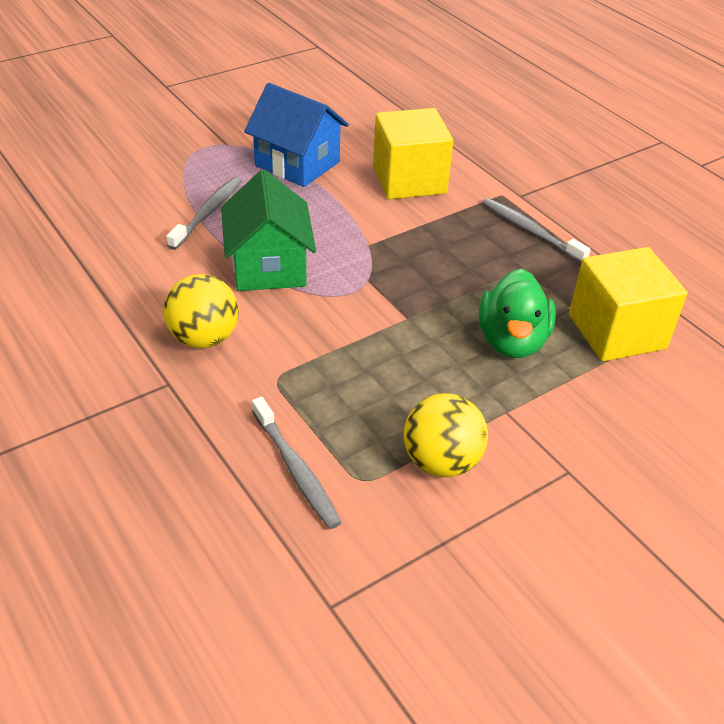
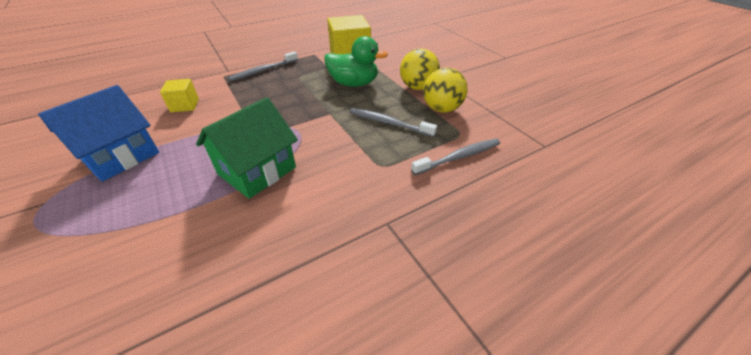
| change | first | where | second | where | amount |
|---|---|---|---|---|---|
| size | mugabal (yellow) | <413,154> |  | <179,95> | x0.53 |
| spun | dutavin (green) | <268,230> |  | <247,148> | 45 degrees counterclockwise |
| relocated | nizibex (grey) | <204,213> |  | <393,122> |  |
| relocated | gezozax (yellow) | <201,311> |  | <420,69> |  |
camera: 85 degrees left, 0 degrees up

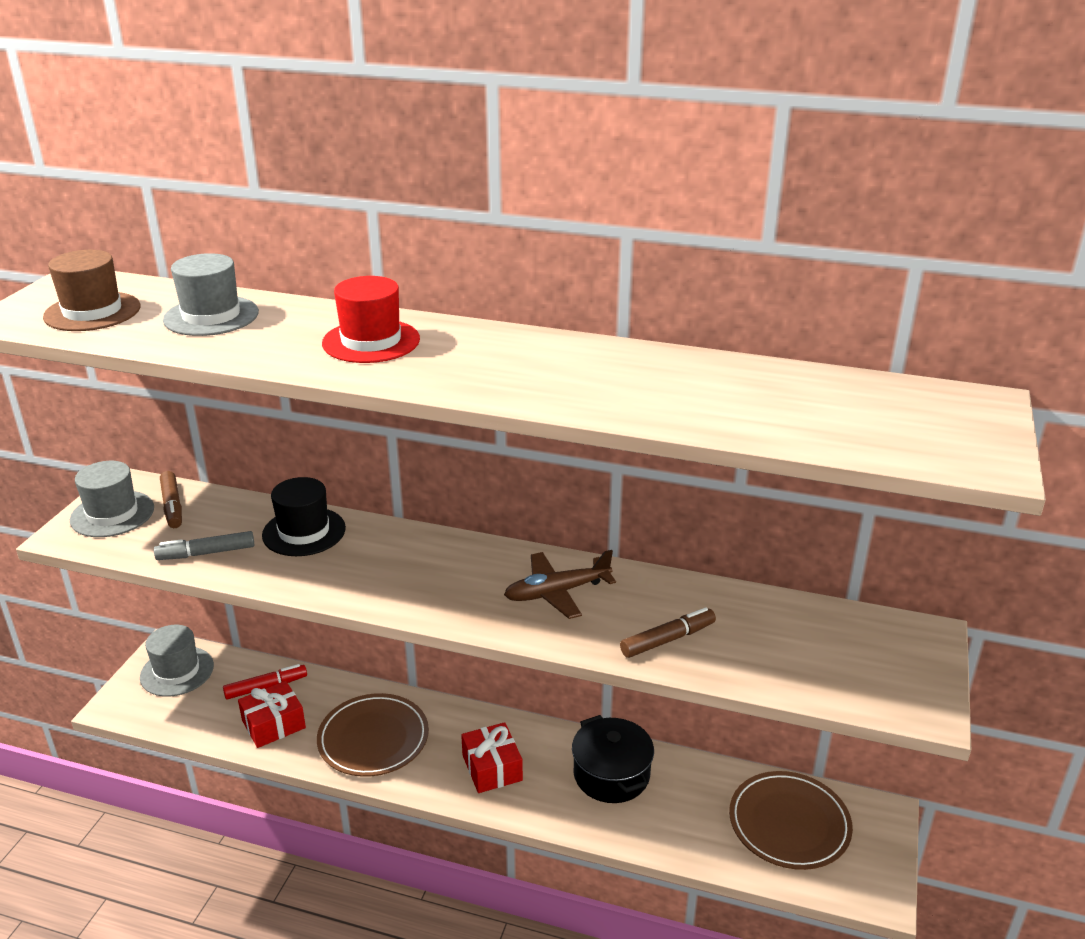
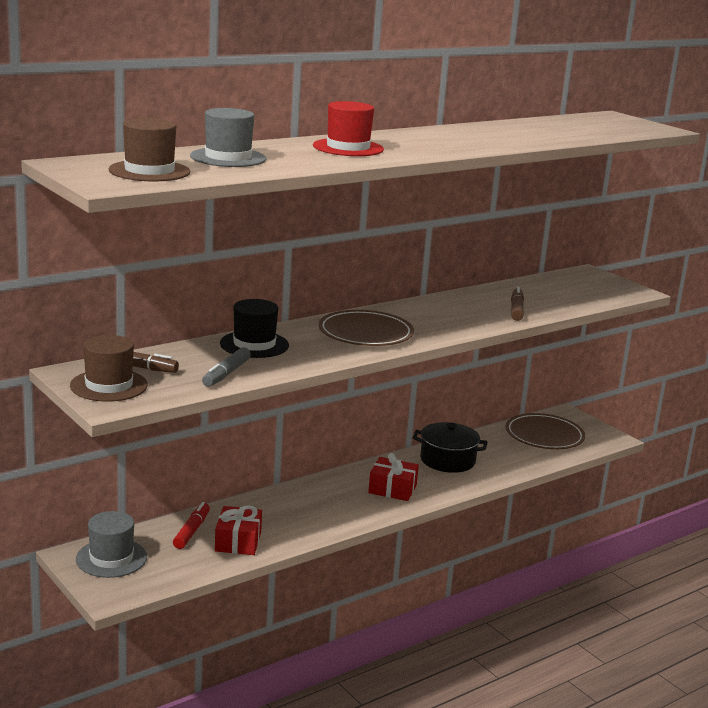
| change | first | where | second | where | amount |
|---|---|---|---|---|---|
| colour | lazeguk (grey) | <112,499> | lazeguk (brown) | <109,368> |  |
| relocated | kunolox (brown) | <373,735> |  | <366,328> |  |
| missing | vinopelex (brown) | <560,584> |  |  |  |
camera: 55 degrees left, 10 degrees down

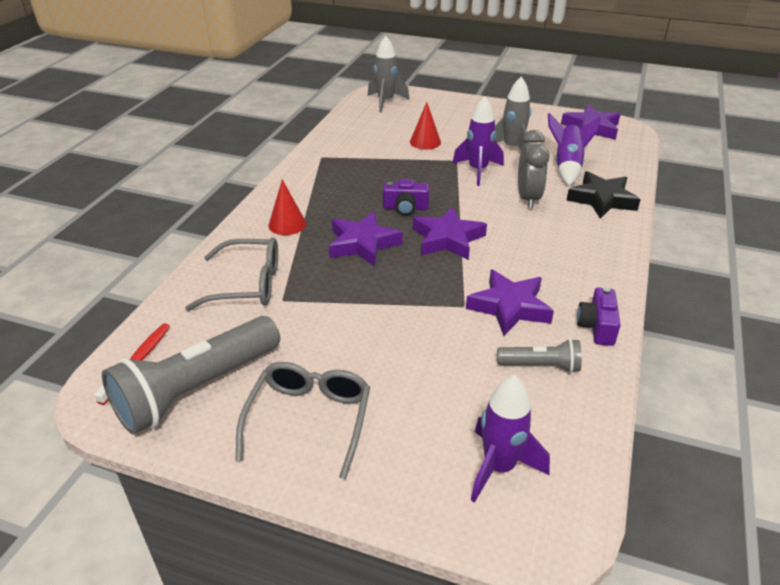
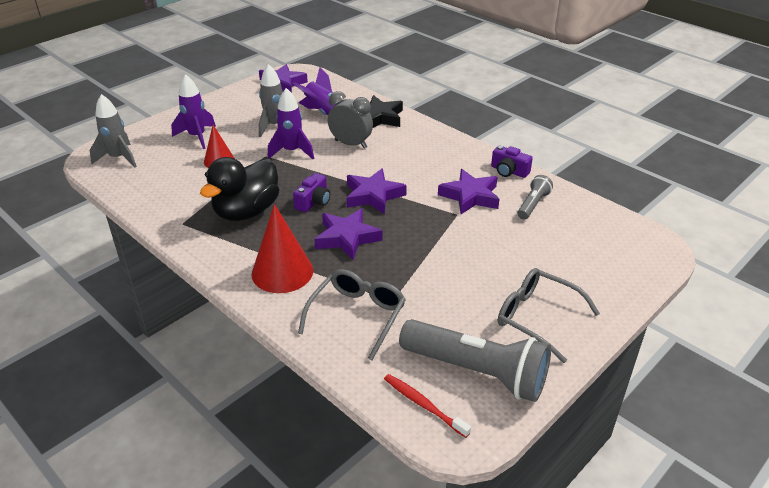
| change | first | where | second | where | amount |
|---|---|---|---|---|---|
| relocated | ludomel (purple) | <510,439> |  | <193,111> |  |
| appeared |  |  | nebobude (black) | <239,189> |  |
| size | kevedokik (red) | <287,207> |  | <282,248> | x1.65 |
| spun | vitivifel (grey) | <191,375> |  | <475,360> | 45 degrees counterclockwise |
camera: 65 degrees left, 0 degrees up

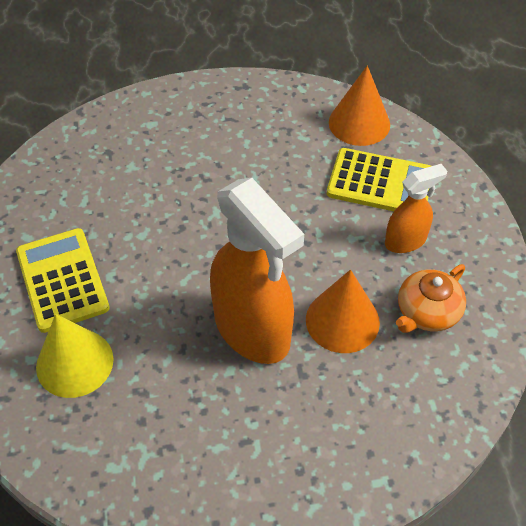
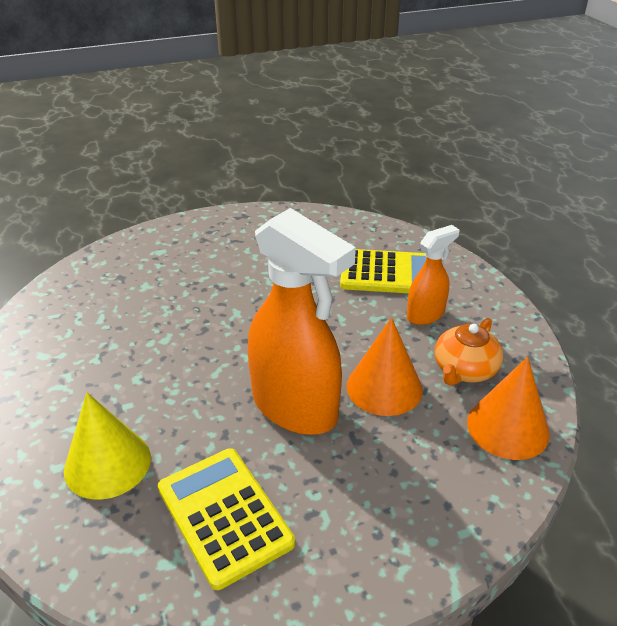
| change | first | where | second | where | amount |
|---|---|---|---|---|---|
| relocated | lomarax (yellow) | <63,280> |  | <226,519> |  |
| relocated | kevedokik (orange) | <359,106> |  | <508,408> |  |
camera: 10 degrees left, 15 degrees down

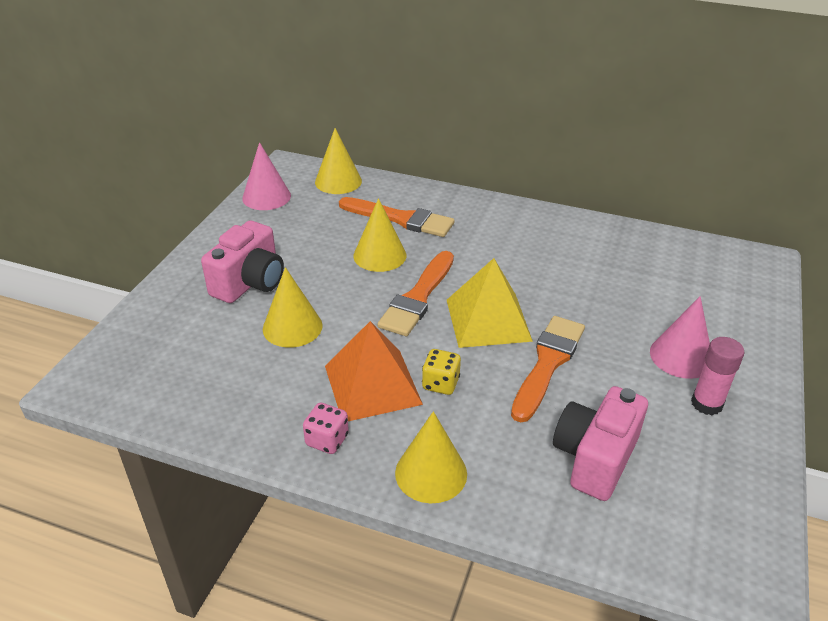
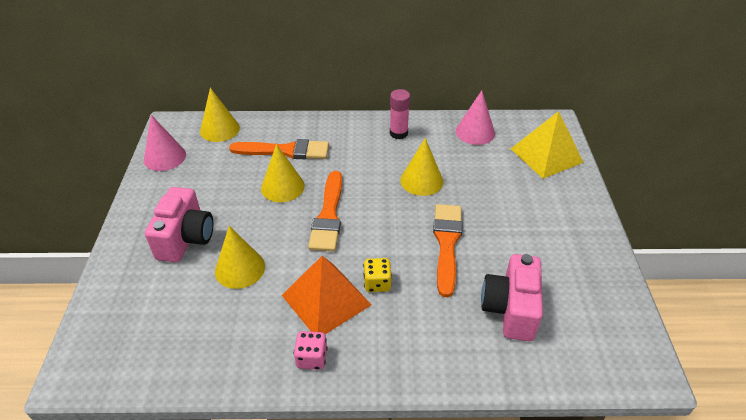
| change | first | where | second | where | amount |
|---|---|---|---|---|---|
| relocated | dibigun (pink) | <717,376> |  | <400,114> |  |
| relocated | kevedokik (yellow) | <431,457> |  | <421,167> |  |
| relocated | kevedokik (pink) | <680,337> |  | <475,118> |  |
| relocated | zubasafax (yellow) | <490,303> |  | <547,145> |  |
camera: 20 degrees left, 5 degrees up

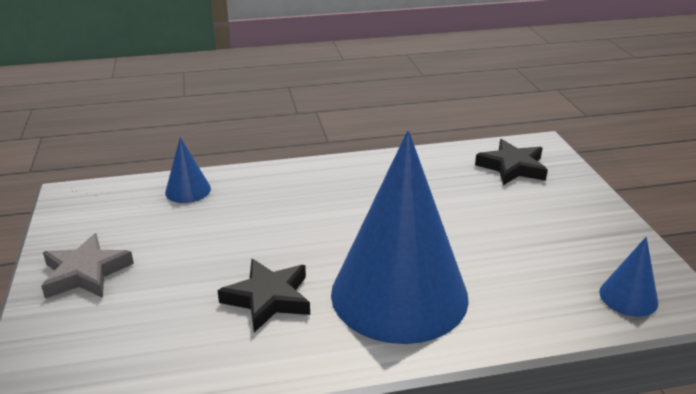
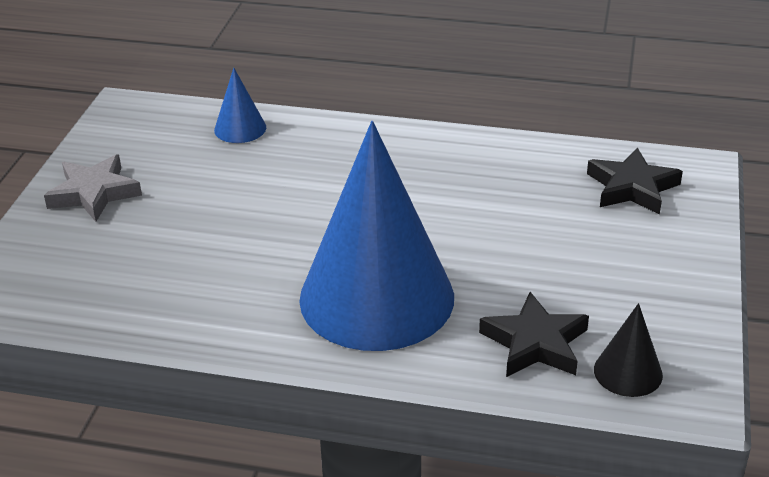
| change | first | where | second | where | amount |
|---|---|---|---|---|---|
| relocated | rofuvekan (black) | <263,295> |  | <534,334> |  |
| colour | kevedokik (blue) | <628,277> | kevedokik (black) | <628,350> |  |
camera: 25 degrees right, 5 degrees up

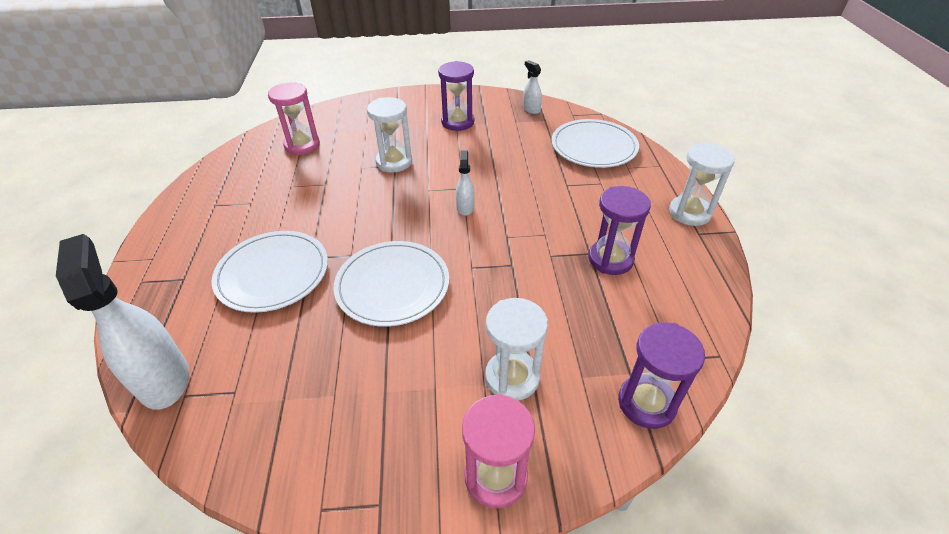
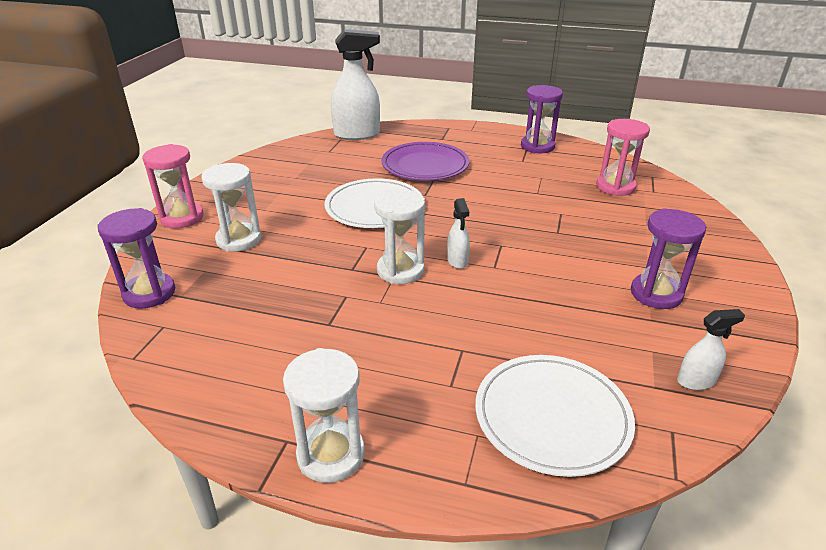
| change | first | where | second | where | amount |
|---|---|---|---|---|---|
| relocated | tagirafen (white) | <389,134> |  | <399,236> |  |
| colour | kunolox (white) | <270,272> | kunolox (purple) | <426,161> |  |
| spun | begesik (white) | <465,183> |  | <458,233> | 60 degrees clockwise |
| relocated | tagirafen (purple) | <619,230> |  | <542,119> |  |
camera: 110 degrees right, 10 degrees down

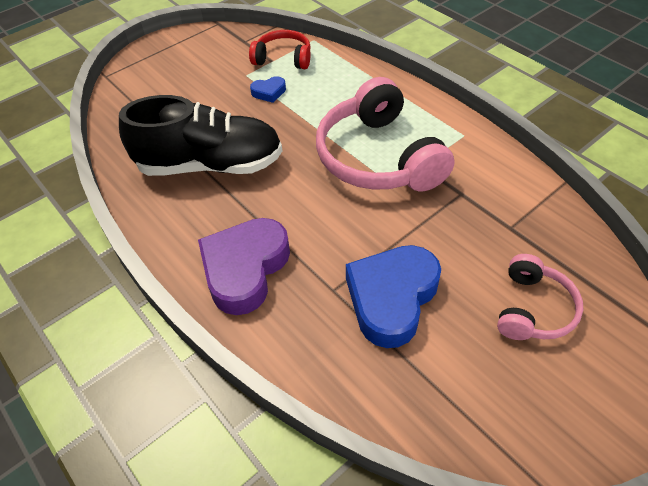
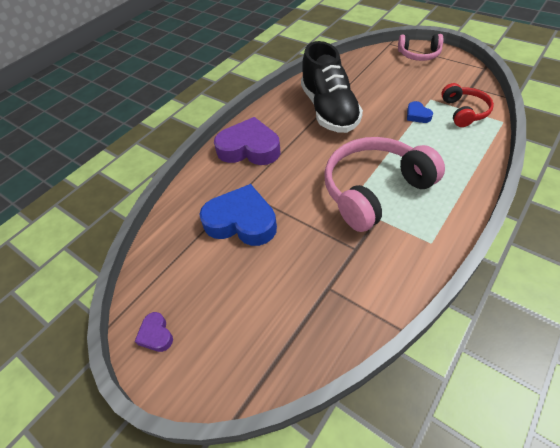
| change | first | where | second | where | amount |
|---|---|---|---|---|---|
| appeared |  |  | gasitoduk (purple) | <153,332> |  |
| relocated | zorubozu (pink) | <540,297> |  | <420,47> |  |
camera: 80 degrees right, 0 degrees up

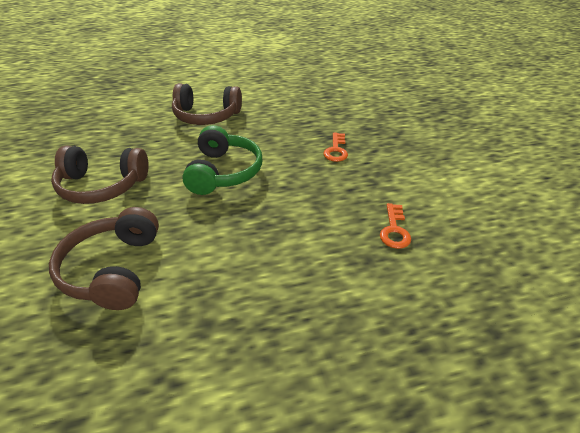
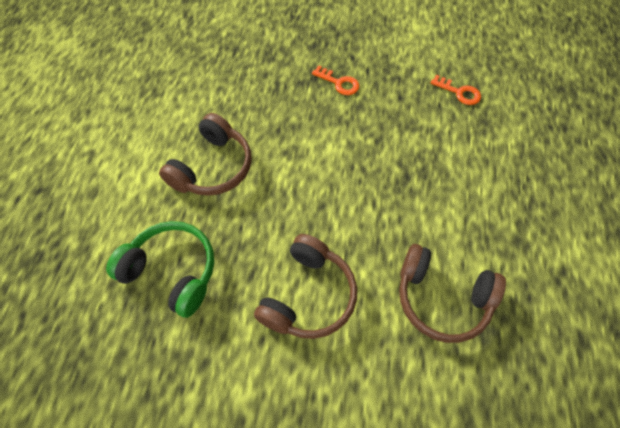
| change | first | where | second | where | amount |
|---|---|---|---|---|---|
| relocated | zorubozu (green) | <222,160> |  | <160,269> |  |
camera: 65 degrees left, 20 degrees up

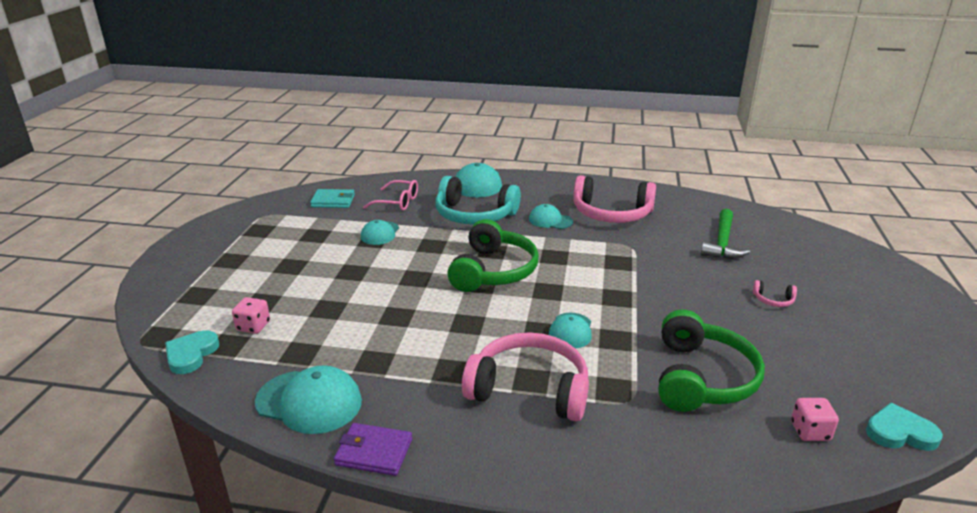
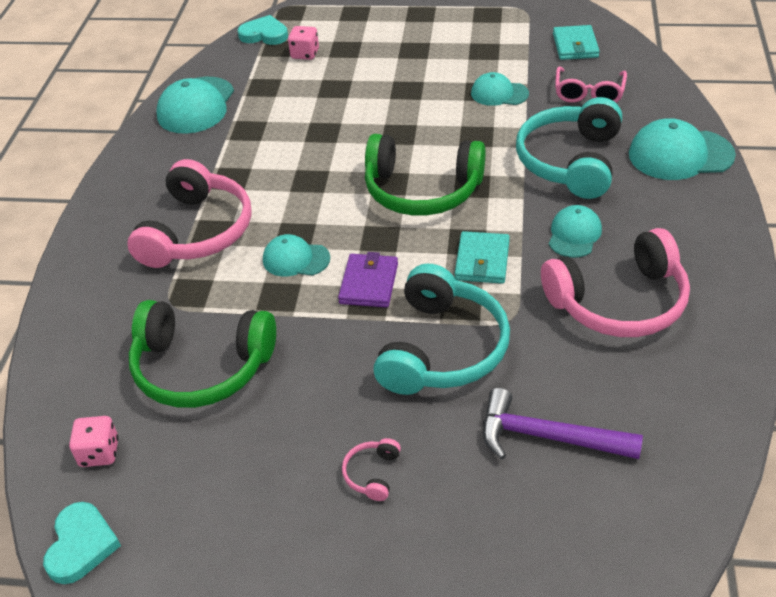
| change | first | where | second | where | amount |
|---|---|---|---|---|---|
| relocated | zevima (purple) | <373,449> |  | <368,280> |  |
| appeared |  |  | zorubozu (turquoise) | <441,329> |  |
| appeared |  |  | zevima (turquoise) | <482,257> |  |
| colour | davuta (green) | <725,234> | davuta (purple) | <563,423> |  |
| spun | zorubozu (pink) | <614,199> |  | <615,282> | 120 degrees counterclockwise |
camera: 90 degrees right, 15 degrees up

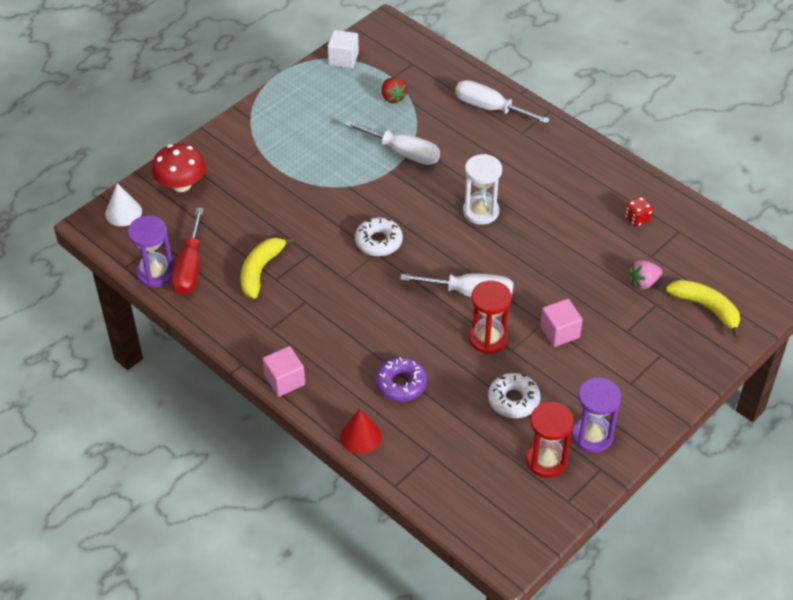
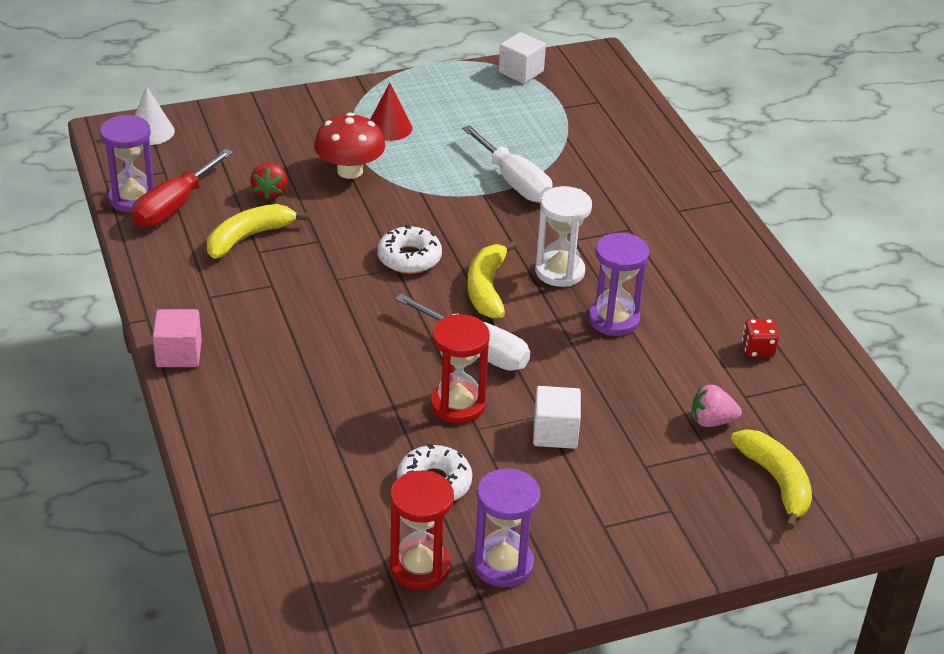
| change | first | where | second | where | amount |
|---|---|---|---|---|---|
| relocated | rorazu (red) | <394,90> |  | <269,181> |  |
| relocated | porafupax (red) | <179,167> |  | <349,146> |  |
| relocated | kevedokik (red) | <361,431> |  | <391,112> |  |
| appeared |  |  | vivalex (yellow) | <492,279> |  |
| colour | mugabal (pink) | <561,323> | mugabal (white) | <557,417> |  |
| appeared |  |  | tagirafen (purple) | <618,284> |  |
| missing | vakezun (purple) | <401,379> |  |  |  |
| missing | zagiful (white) | <502,102> |  |  |  |
camera: 25 degrees right, 10 degrees down

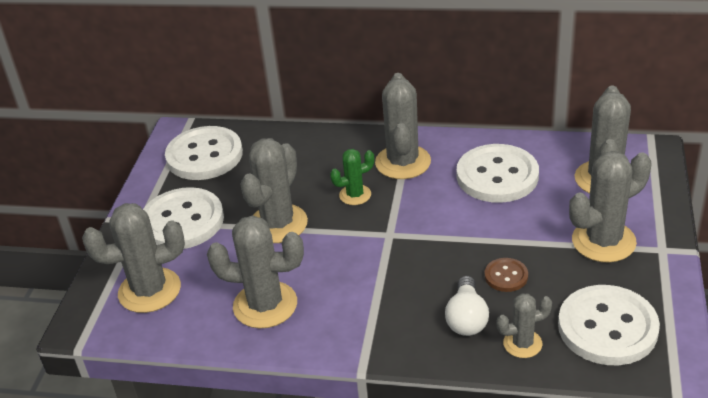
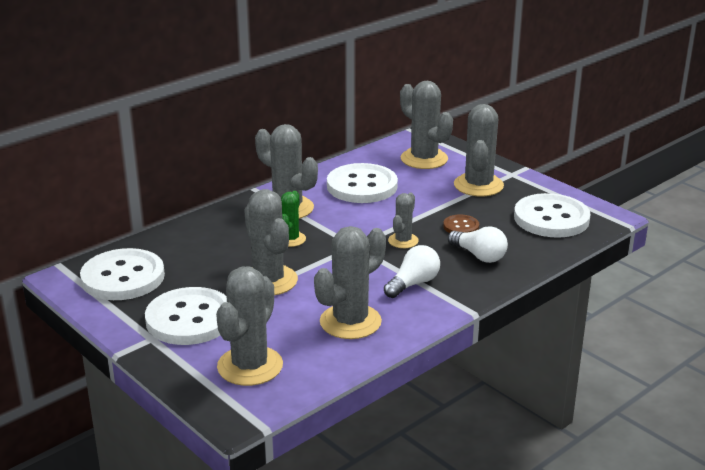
| change | first | where | second | where | amount |
|---|---|---|---|---|---|
| appeared |  |  | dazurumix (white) | <412,271> |  |
| relocated | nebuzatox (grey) | <524,325> |  | <403,220> |  |
camera: 55 degrees left, 10 degrees down

